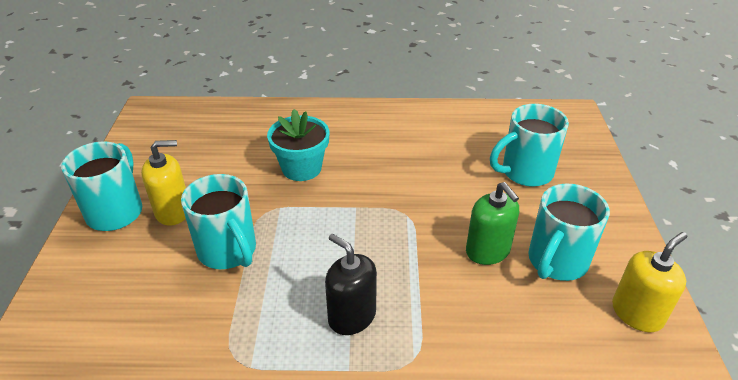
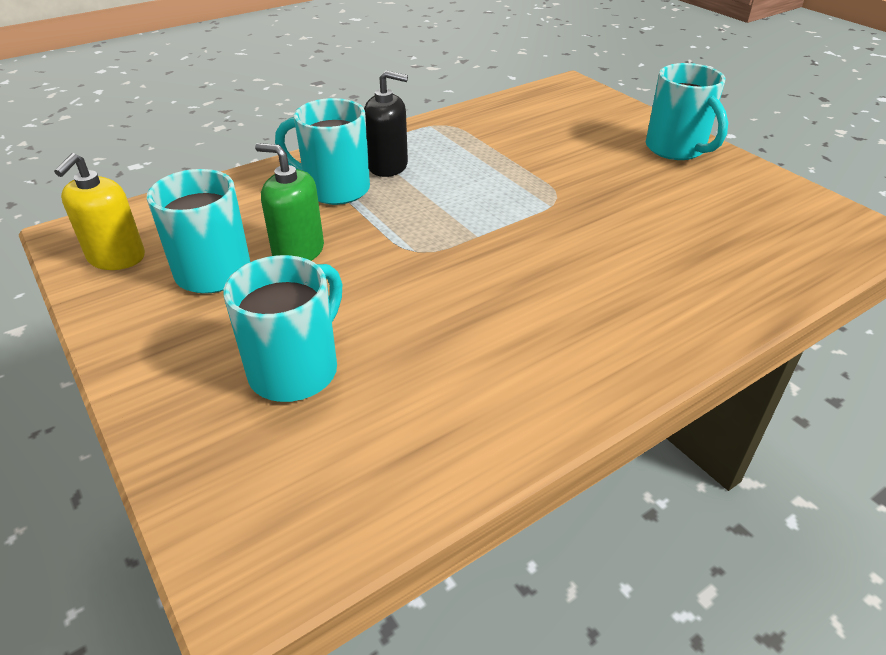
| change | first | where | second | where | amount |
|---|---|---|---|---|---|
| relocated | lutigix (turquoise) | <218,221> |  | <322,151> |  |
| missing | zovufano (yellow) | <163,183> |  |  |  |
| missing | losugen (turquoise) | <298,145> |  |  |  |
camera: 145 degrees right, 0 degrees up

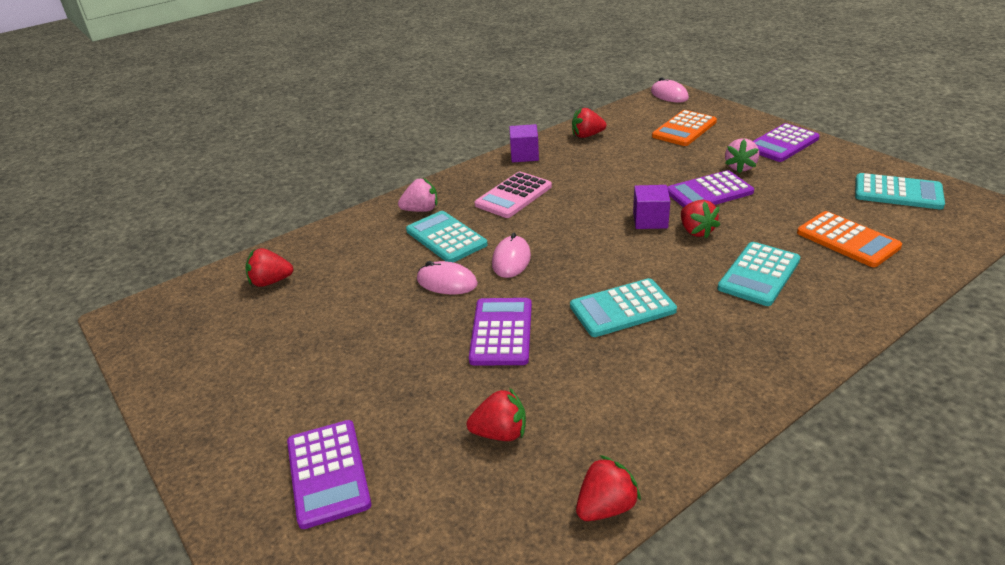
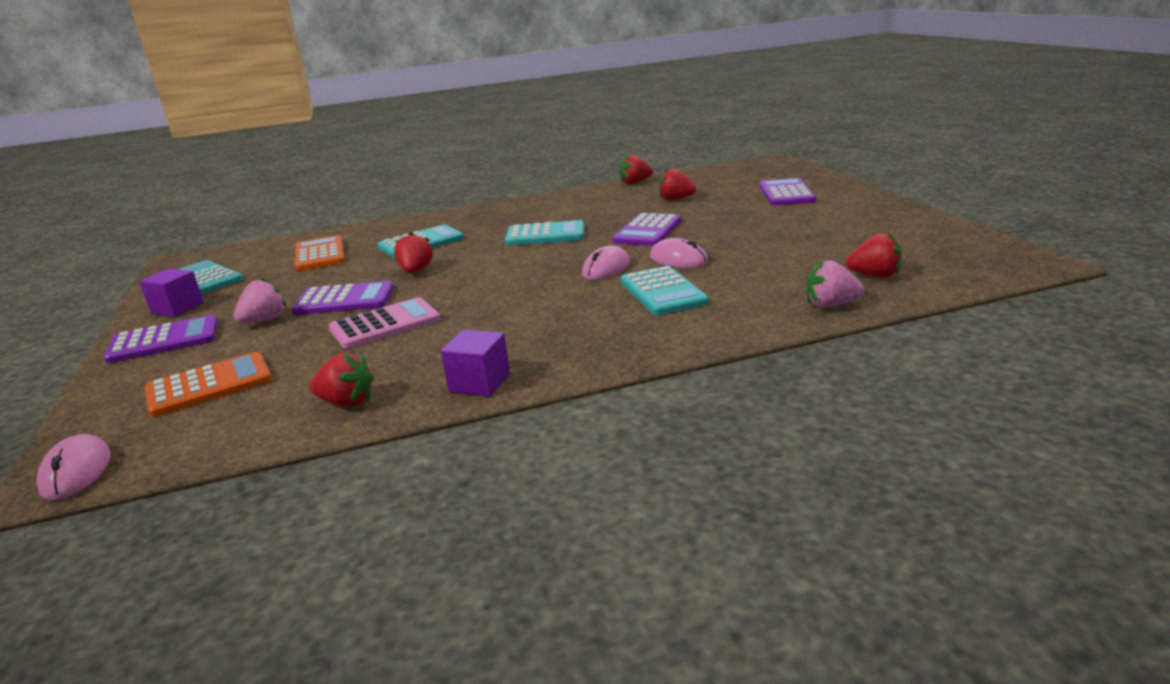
| change | first | where | second | where | amount |
|---|---|---|---|---|---|
| relocated | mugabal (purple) | <651,207> |  | <171,292> |  |
| relocated | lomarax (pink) | <513,195> |  | <385,323> |  |
| relocated | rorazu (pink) | <417,195> |  | <835,284> |  |
camera: 160 degrees left, 10 degrees down

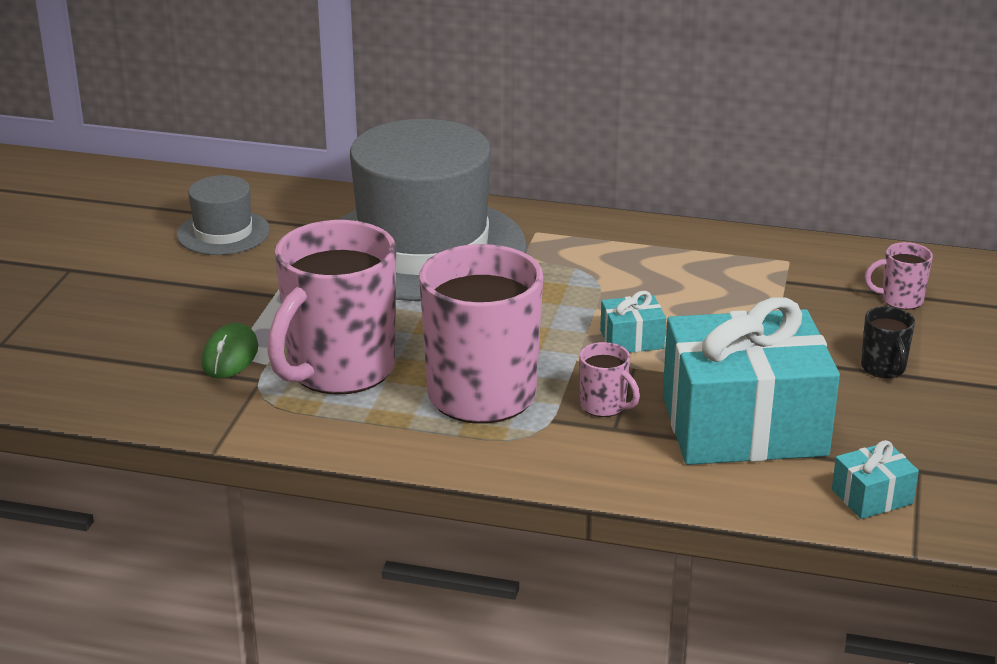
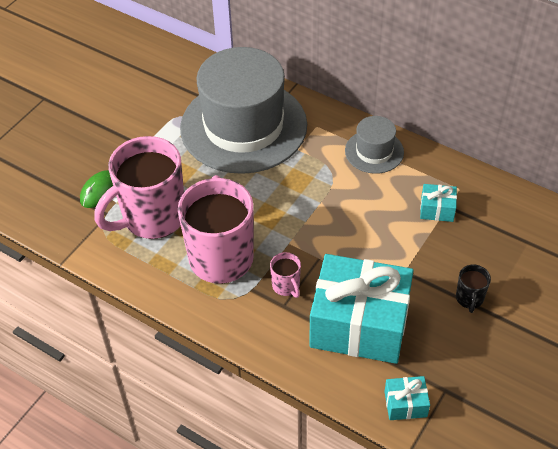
| change | first | where | second | where | amount |
|---|---|---|---|---|---|
| relocated | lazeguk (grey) | <223,215> |  | <374,145> |  |
| relocated | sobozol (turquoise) | <633,322> |  | <438,203> |  |
| missing | lutigix (pink) | <899,276> |  |  |  |
camera: 20 degrees right, 20 degrees up

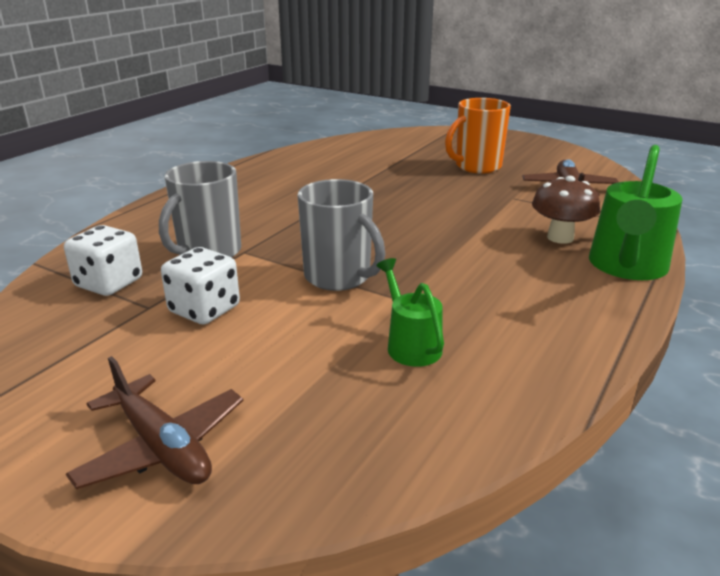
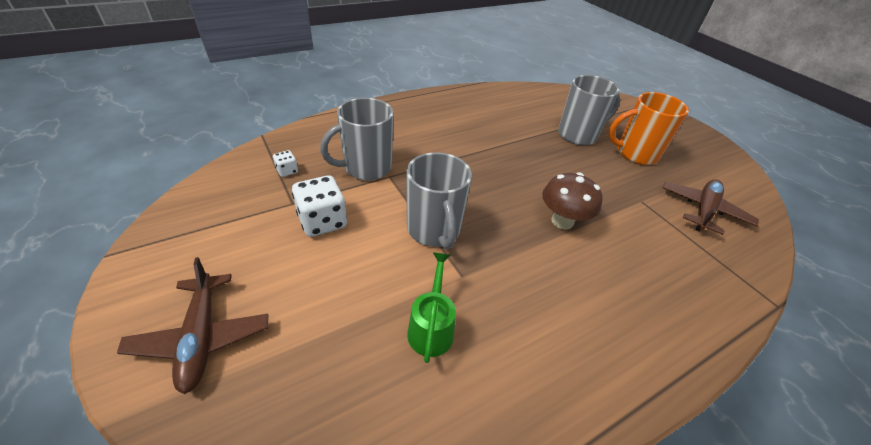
| change | first | where | second | where | amount |
|---|---|---|---|---|---|
| size | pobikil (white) | <103,260> |  | <285,163> | x0.50 |
| relocated | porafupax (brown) | <566,210> |  | <572,201> |  |
| appeared |  |  | lutigix (grey) | <589,110> |  |
| missing | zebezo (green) | <635,212> |  |  |  |
camera: 25 degrees right, 15 degrees up

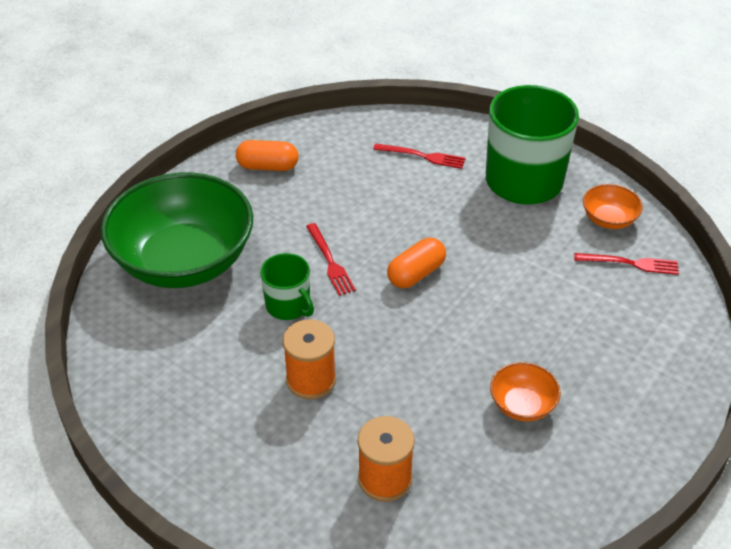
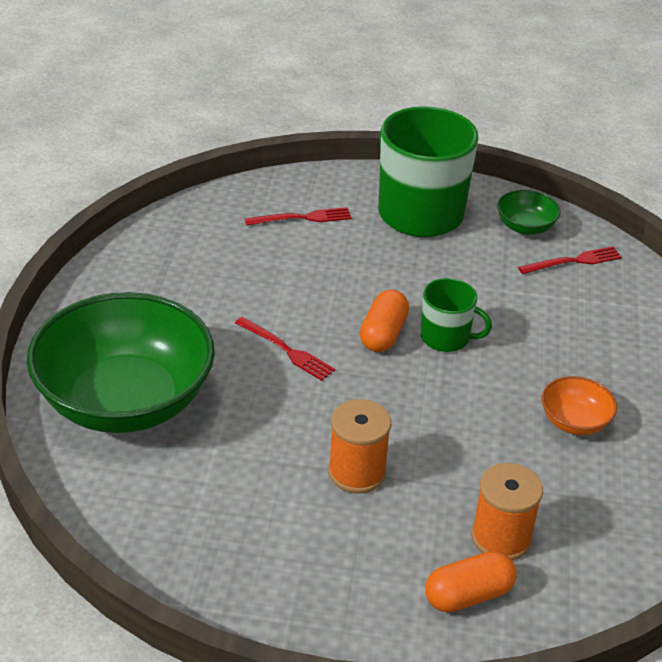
| change | first | where | second | where | amount |
|---|---|---|---|---|---|
| relocated | lutigix (green) | <287,286> |  | <456,315> |  |
| relocated | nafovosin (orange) | <267,155> |  | <471,582> |  |
| colour | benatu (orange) | <613,206> | benatu (green) | <529,212> |  |
camera: 30 degrees left, 5 degrees down

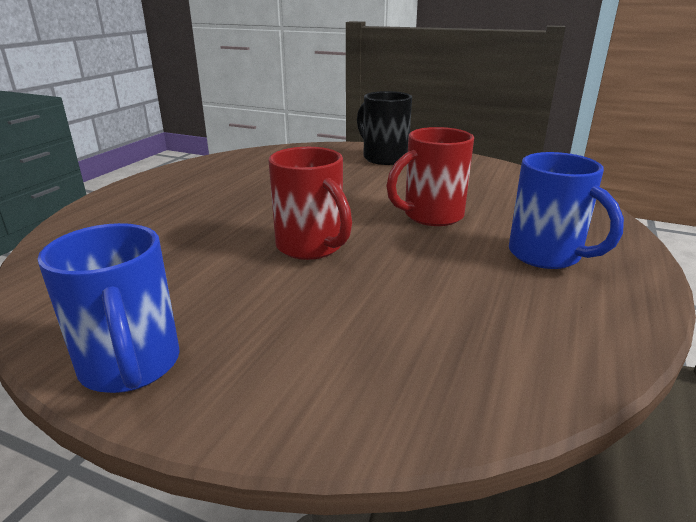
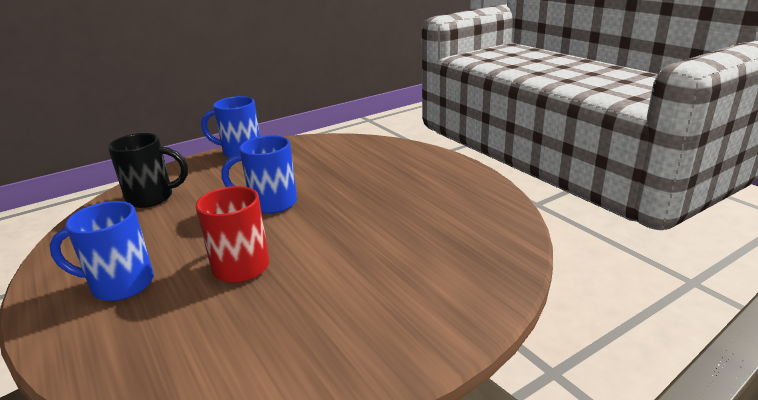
| change | first | where | second | where | amount |
|---|---|---|---|---|---|
| relocated | lutigix (black) | <384,128> |  | <148,170> |  |
| colour | lutigix (red) | <310,203> | lutigix (blue) | <259,174> |  |
camera: 125 degrees right, 0 degrees up

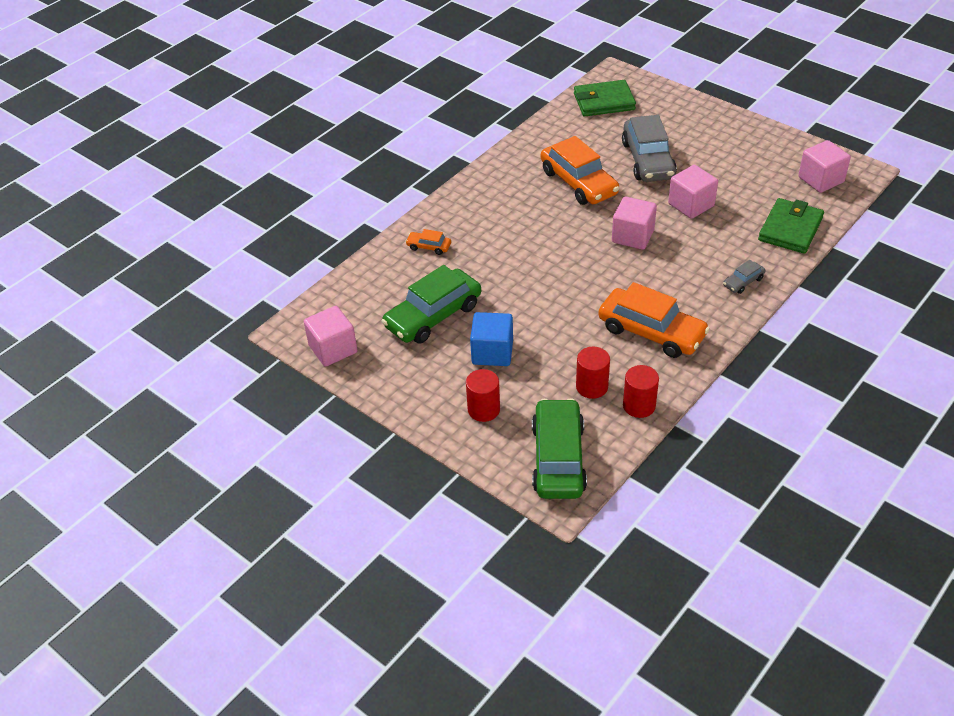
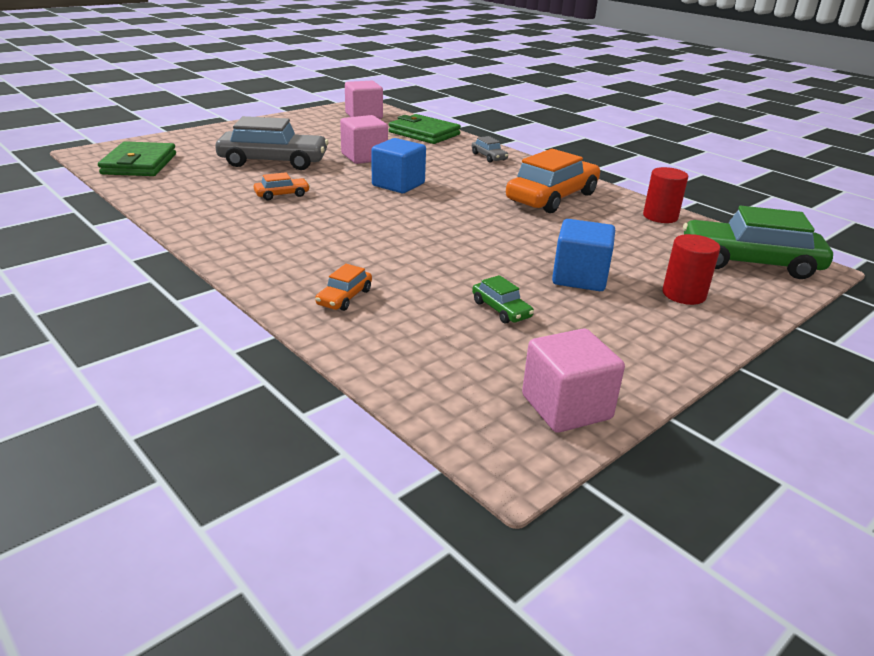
| change | first | where | second | where | amount |
|---|---|---|---|---|---|
| size | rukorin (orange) | <580,170> |  | <282,186> | x0.45 |
| colour | mugabal (pink) | <634,223> | mugabal (blue) | <398,165> |  |
| size | rukorin (green) | <431,304> |  | <503,299> | x0.45 |
| missing | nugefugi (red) | <593,373> |  |  |  |
camera: 85 degrees left, 15 degrees down

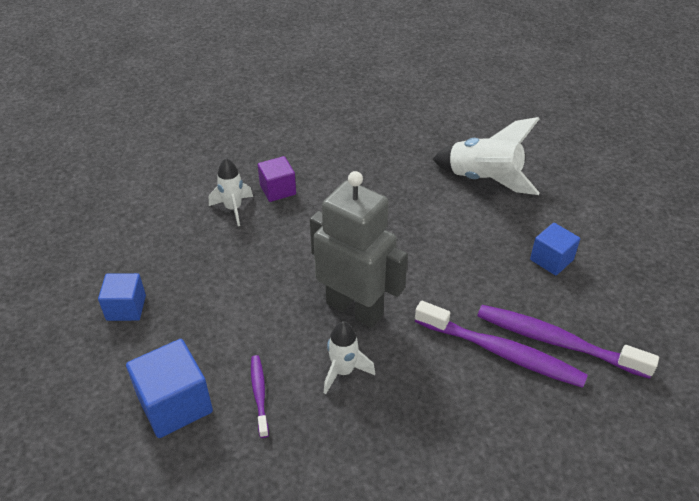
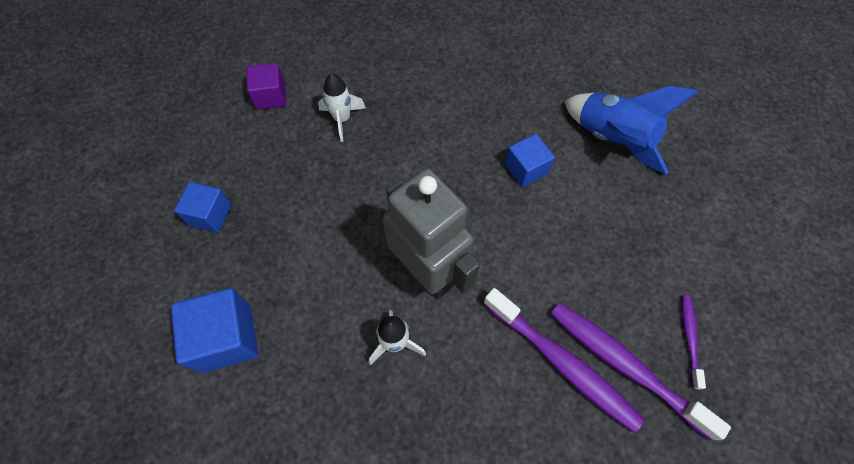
| change | first | where | second | where | amount |
|---|---|---|---|---|---|
| relocated | mugabal (purple) | <277,179> |  | <266,86> |  |
| relocated | mugabal (blue) | <555,249> |  | <530,160> |  |
| colour | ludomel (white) | <486,156> | ludomel (blue) | <631,130> |  |
| relocated | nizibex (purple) | <260,396> |  | <694,342> |  |
camera: 15 degrees right, 20 degrees up

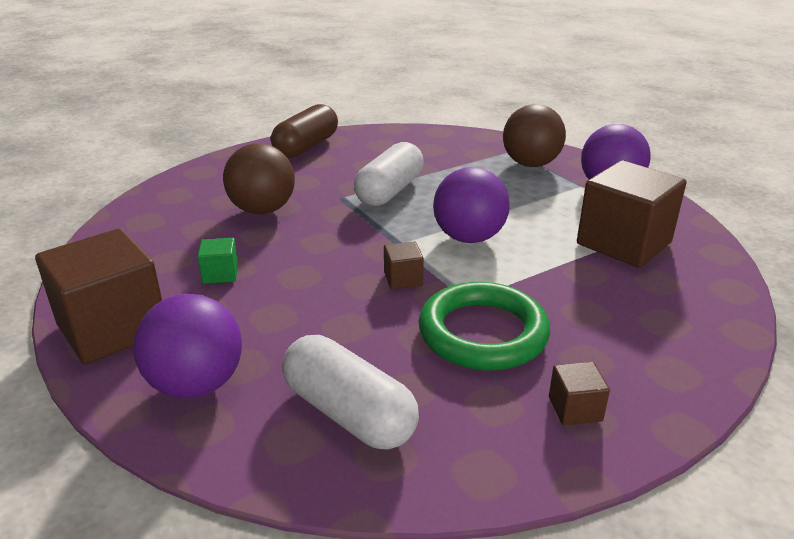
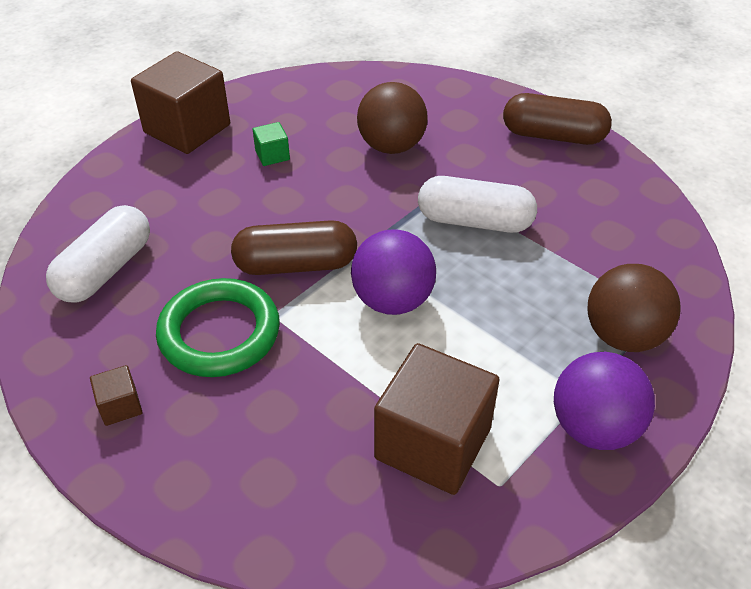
| change | first | where | second | where | amount |
|---|---|---|---|---|---|
| exchanged | mugabal (brown) | <404,265> | nafovosin (brown) | <294,247> |  |
| missing | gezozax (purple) | <187,346> |  |  |  |
camera: 75 degrees right, 15 degrees up

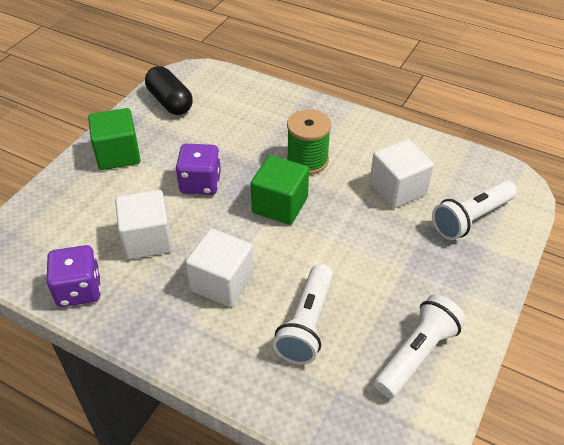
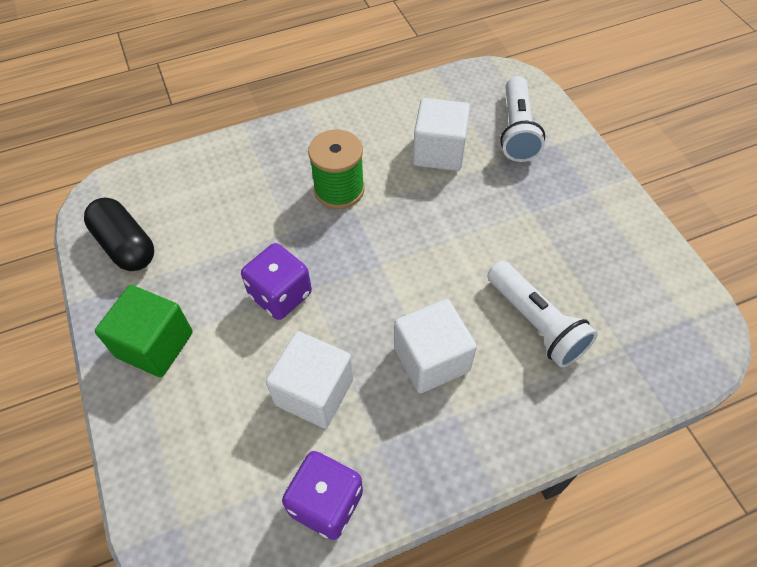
| change | first | where | second | where | amount |
|---|---|---|---|---|---|
| spun | nafovosin (black) | <169,90> |  | <119,234> | 45 degrees clockwise |
| missing | mugabal (green) | <279,190> |  |  |  |
| missing | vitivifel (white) | <420,346> |  |  |  |
camera: 50 degrees left, 10 degrees up

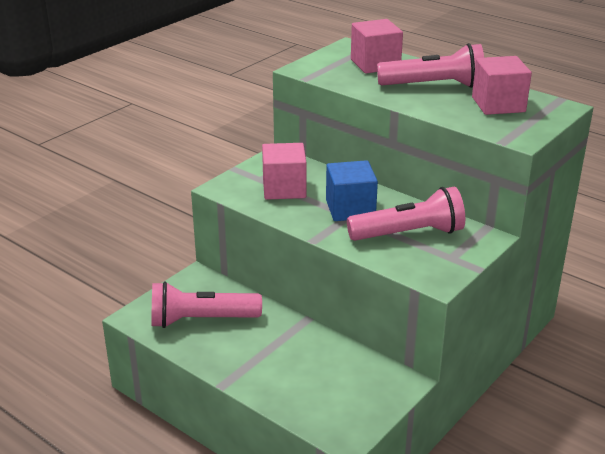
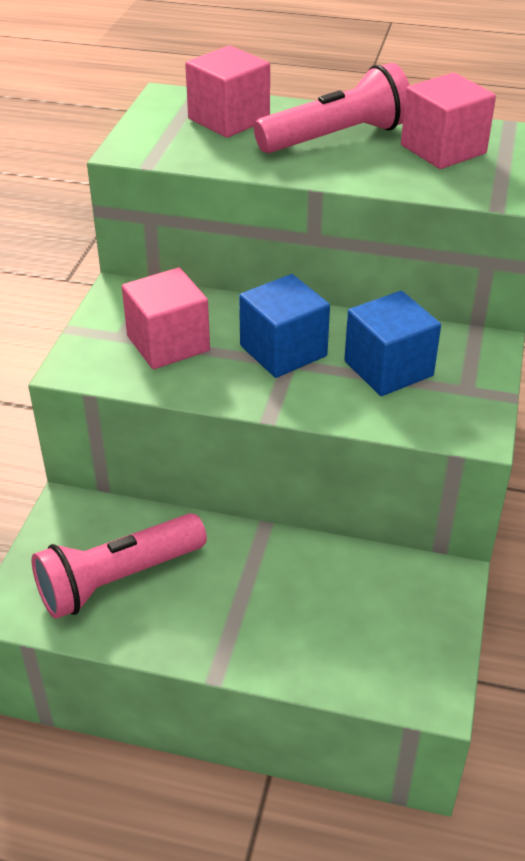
| change | first | where | second | where | amount |
|---|---|---|---|---|---|
| exchanged | vitivifel (pink) | <406,213> | mugabal (blue) | <392,343> |  |
camera: 25 degrees left, 10 degrees up

